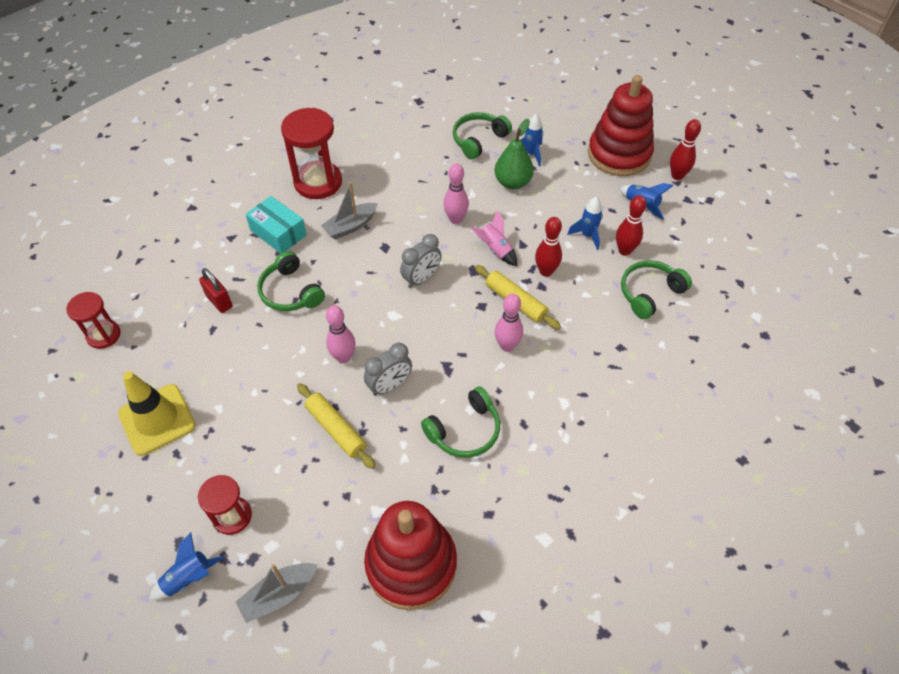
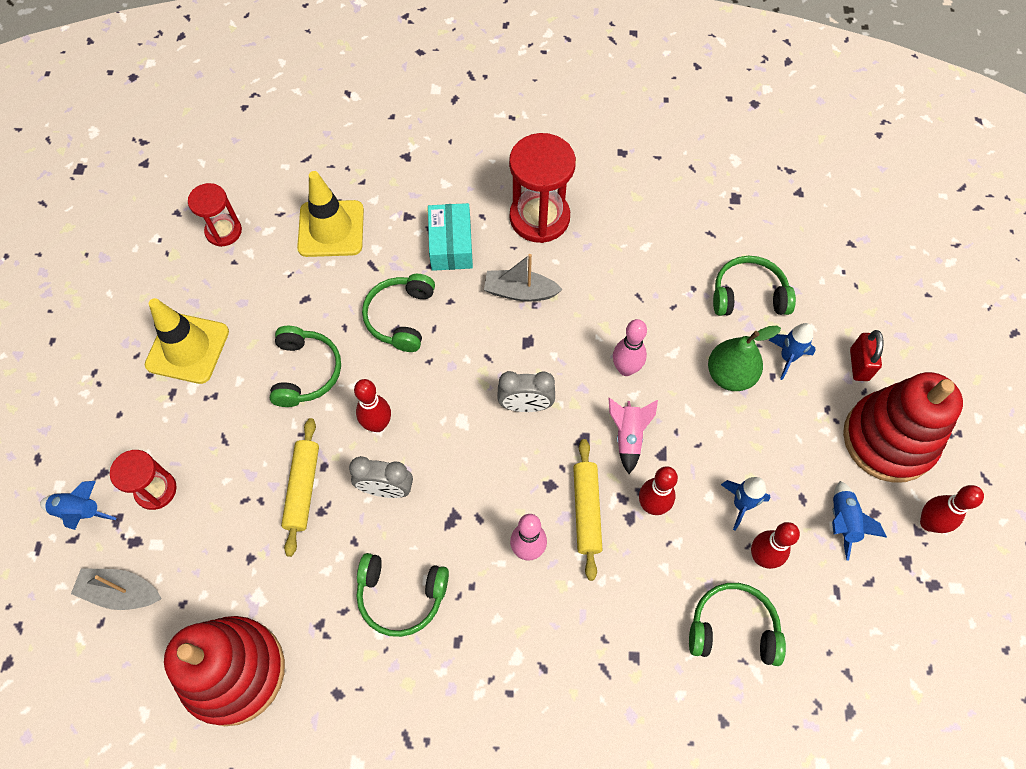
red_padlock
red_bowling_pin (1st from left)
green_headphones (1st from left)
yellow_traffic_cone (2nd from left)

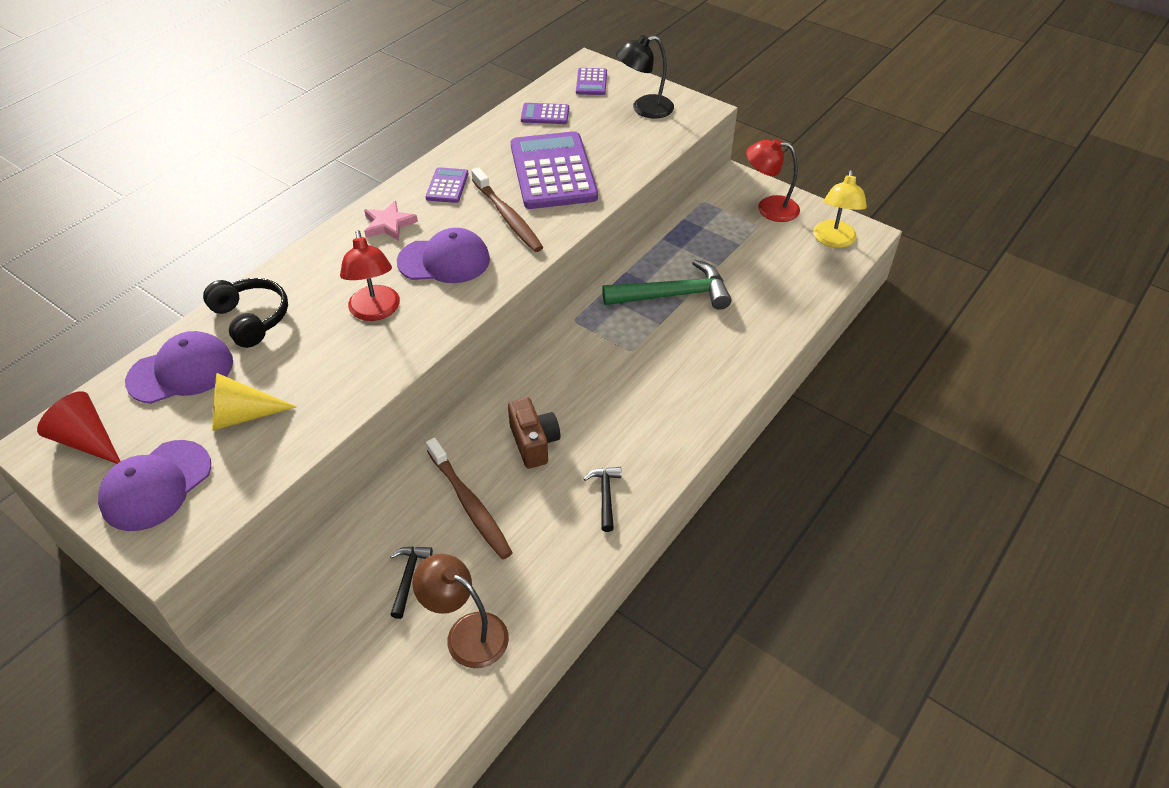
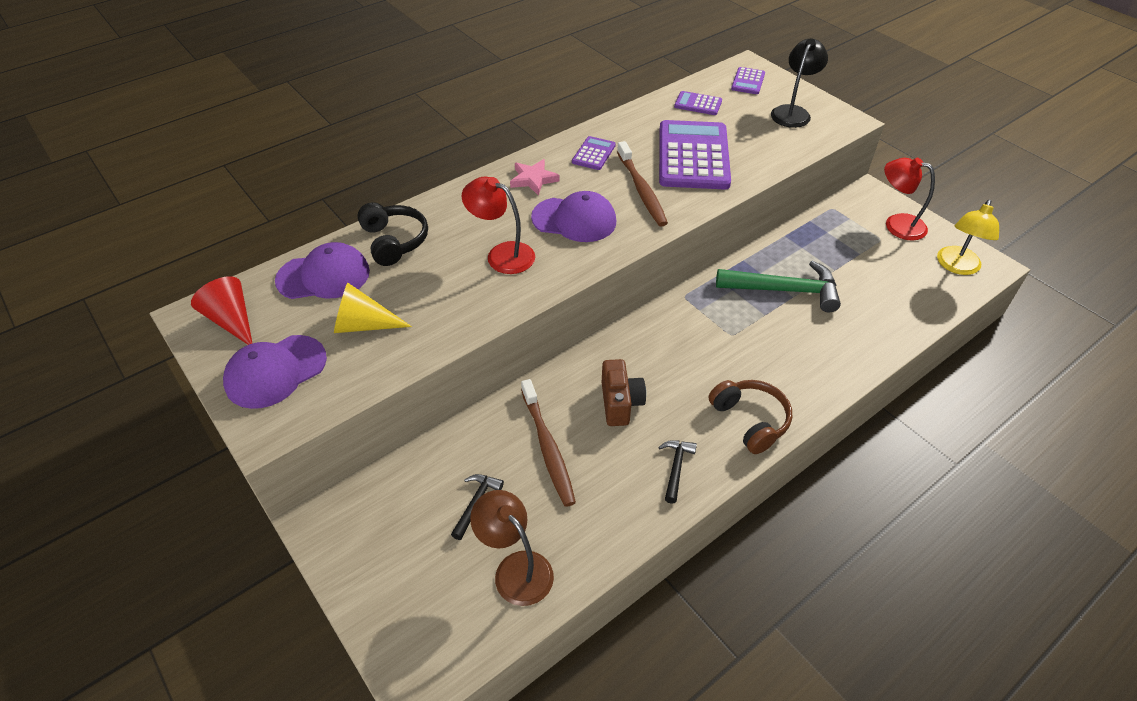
red_lamp (1st from left)
black_lamp
brown_headphones

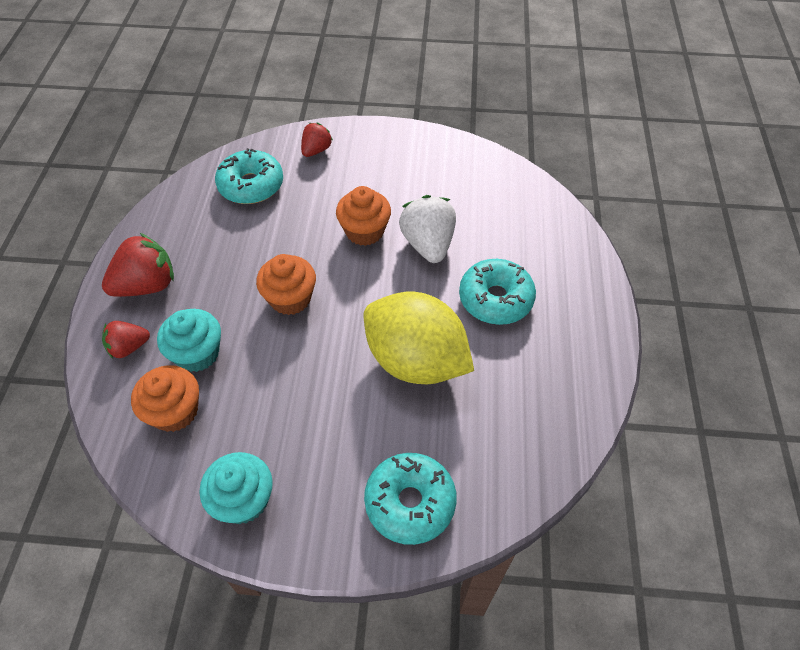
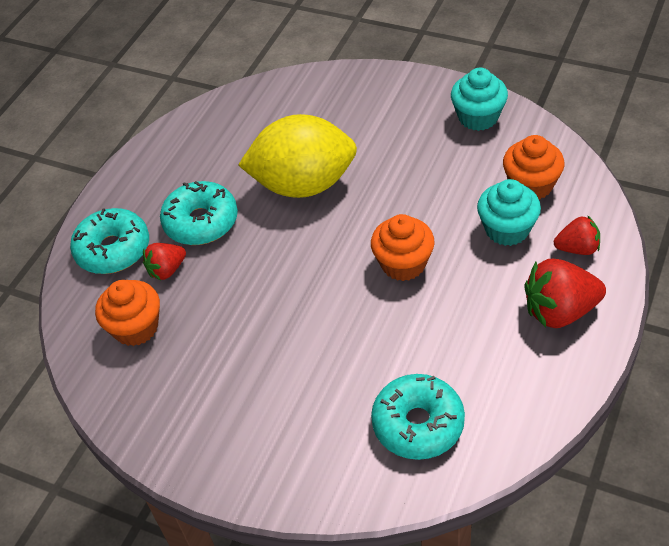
red_strawberry (1st from left)
orange_cupcake (1st from left)
yellow_lemon
turquoise_donut (1st from left)
white_strawberry

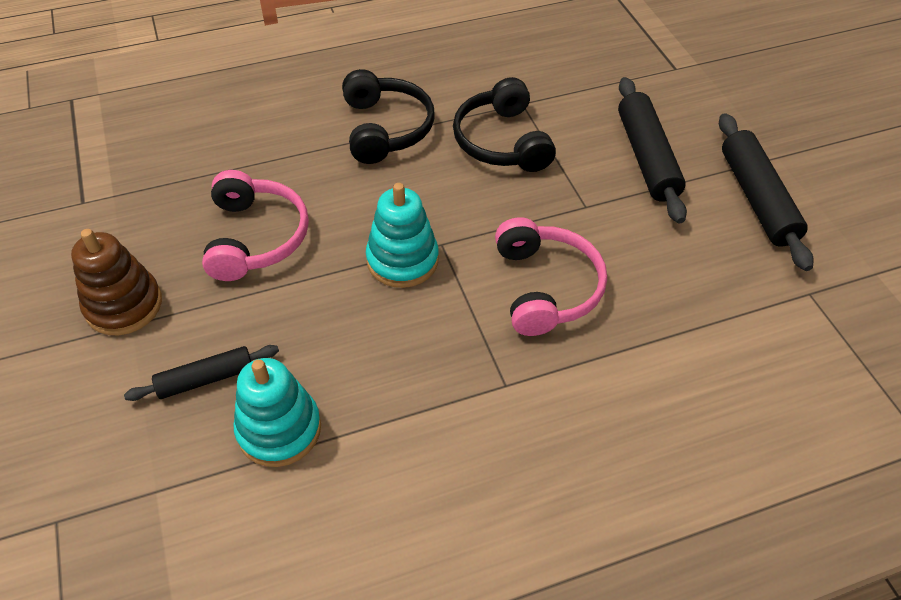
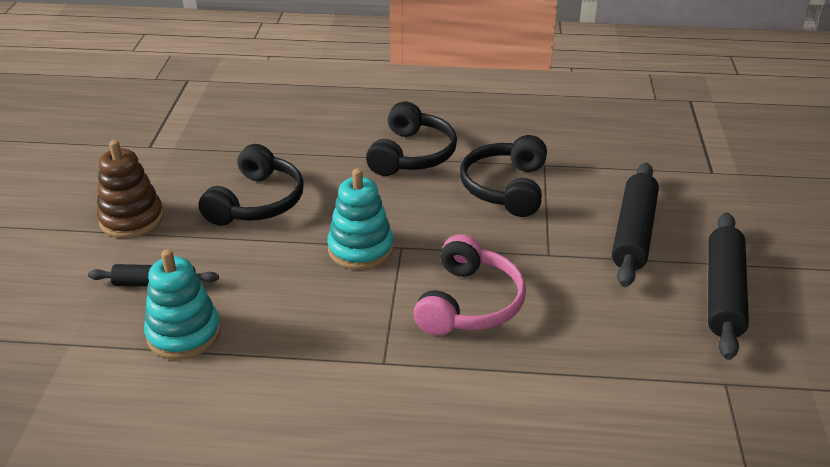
black_headphones (1st from left)

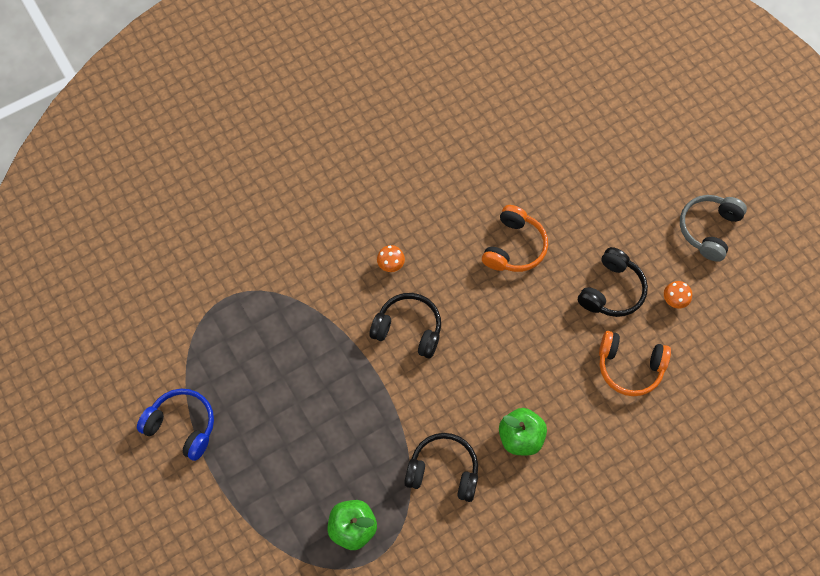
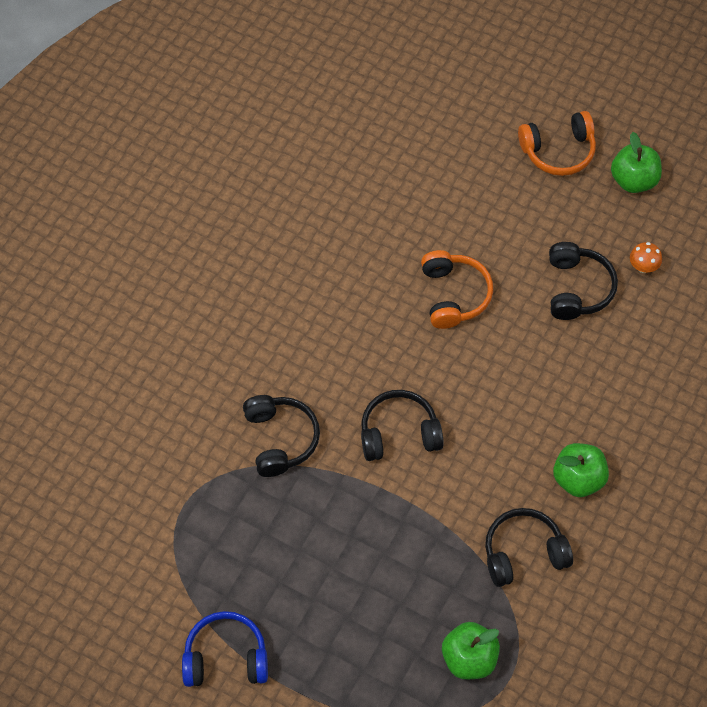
orange_mushroom (1st from left in the first image)
orange_headphones (2nd from left)
green_apple (3rd from left)
black_headphones (1st from left)

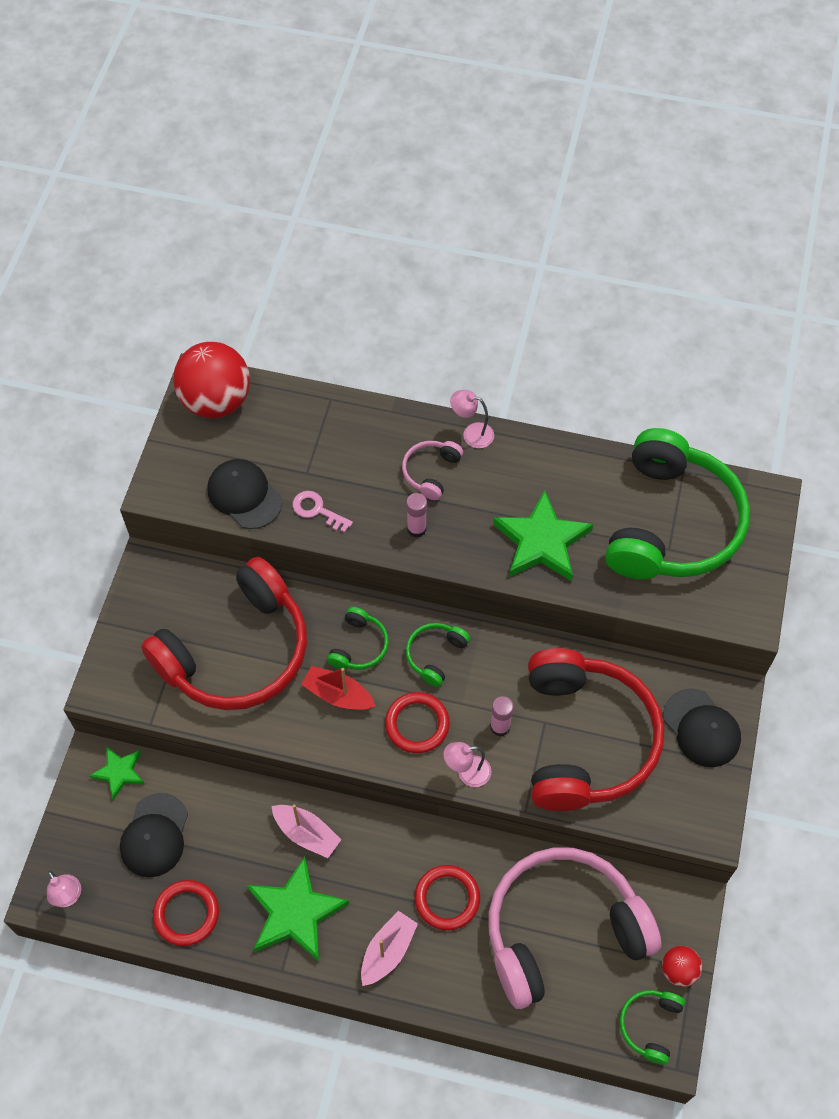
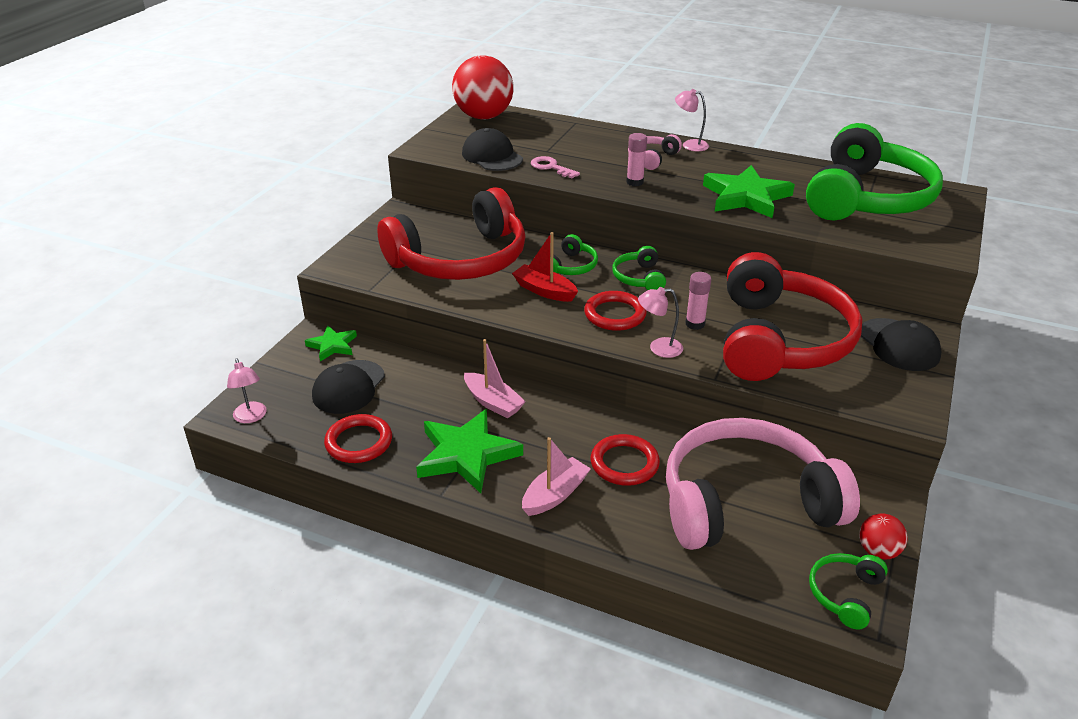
green_headphones (2nd from left)

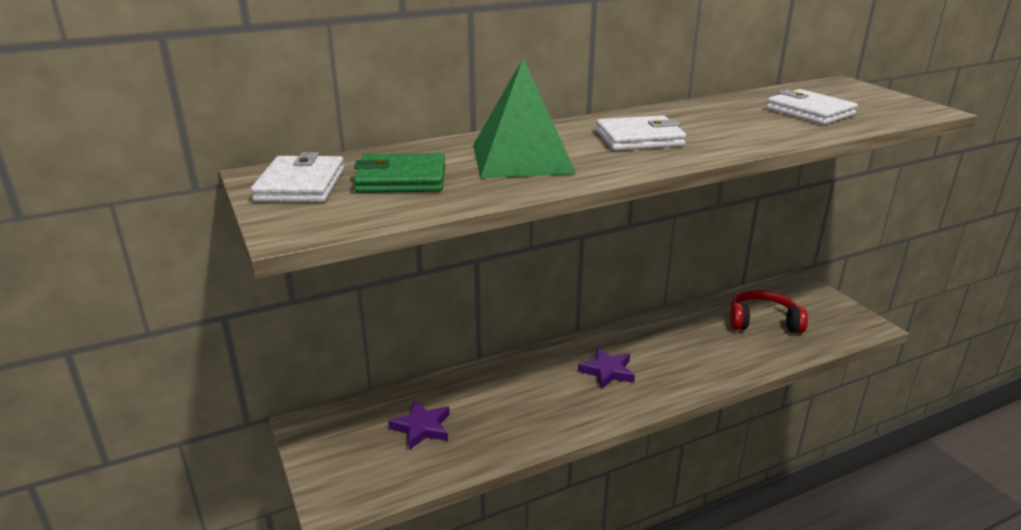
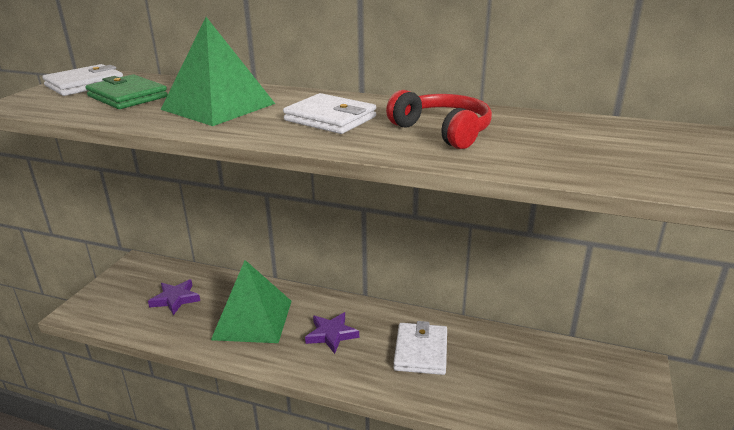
red_headphones
white_wallet (3rd from left)
green_pyramid (2nd from left)

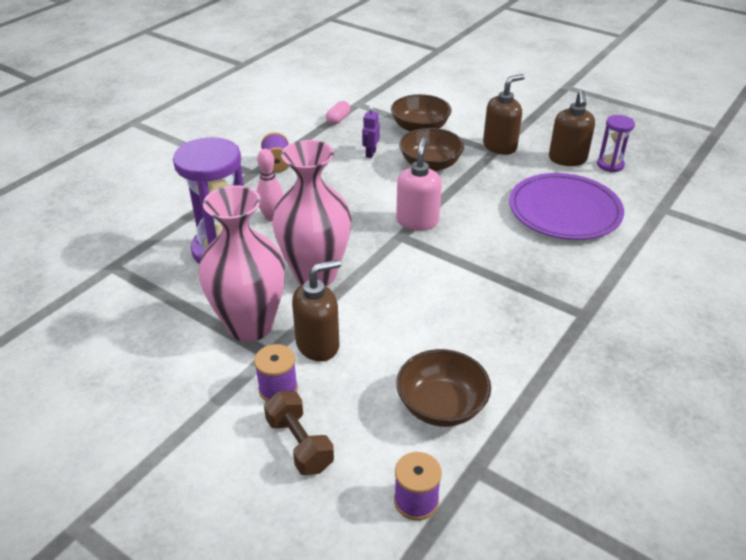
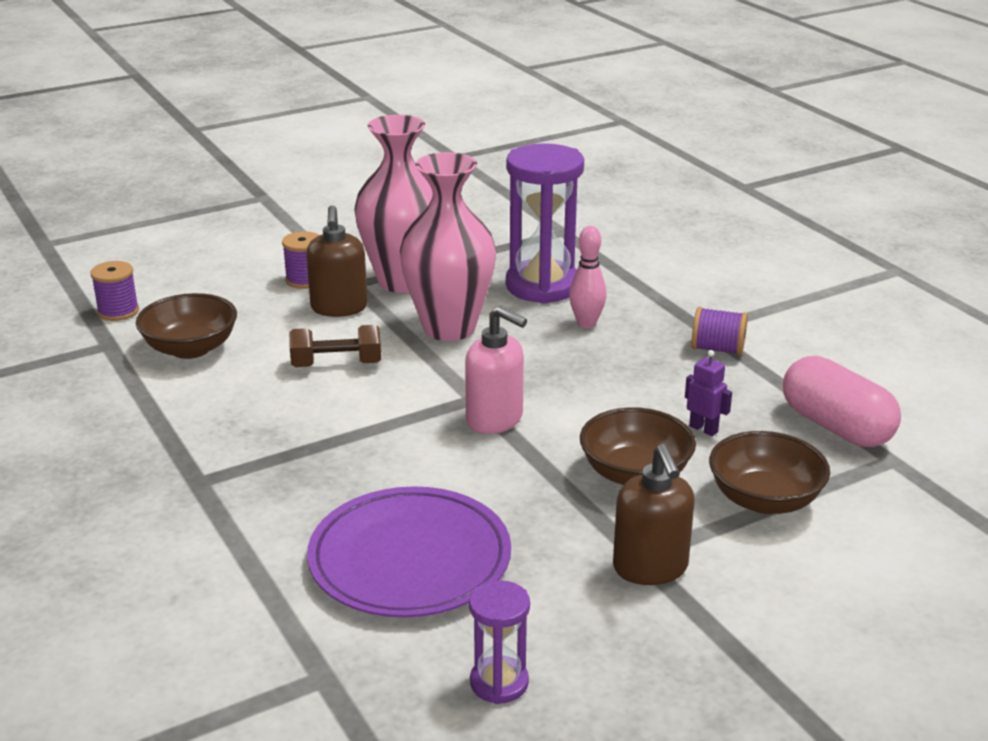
brown_dumbbell
pink_capsule
brown_soap_dispenser (3rd from left in the first image)

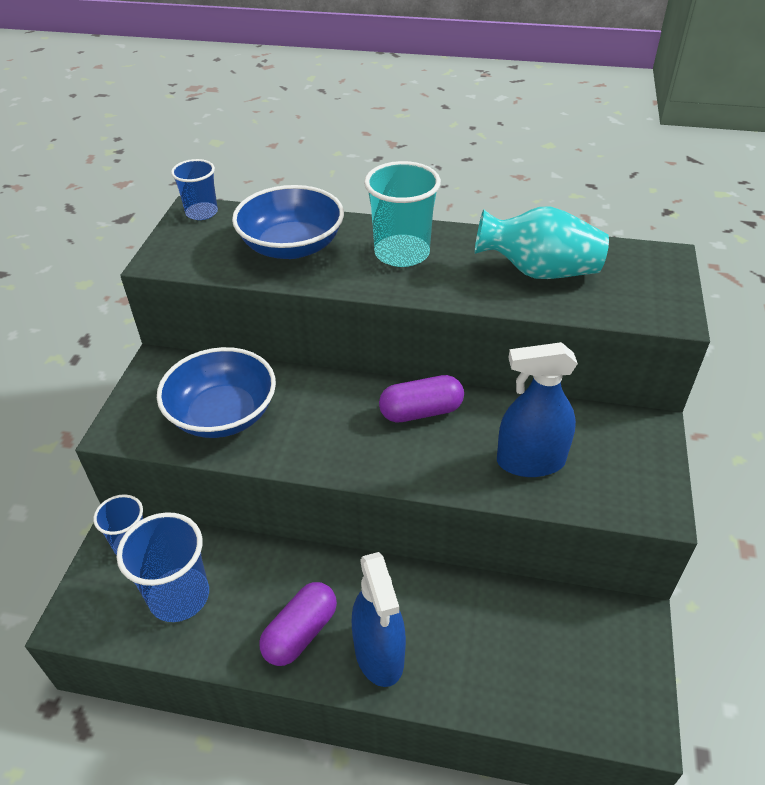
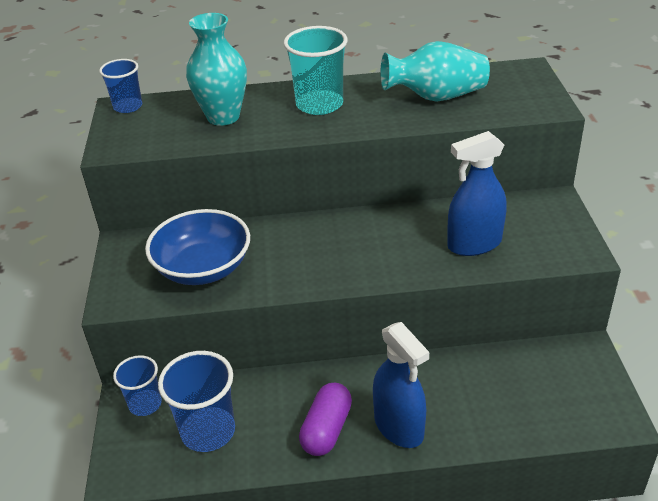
turquoise_vase (1st from left)
purple_capsule (2nd from left in the first image)

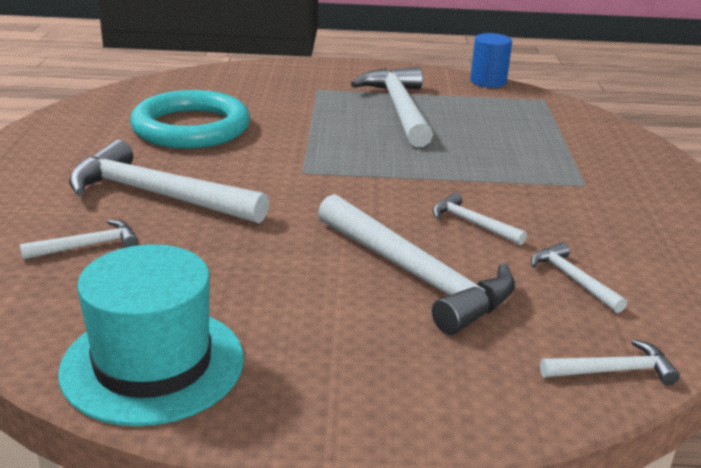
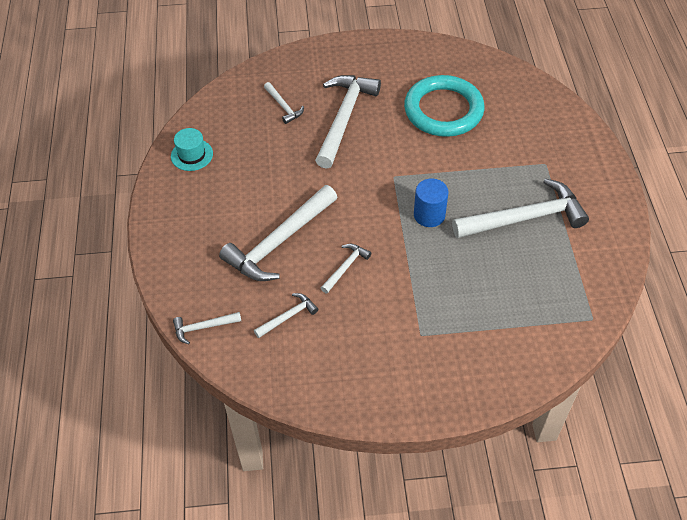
turquoise_hat
blue_cylinder
white_hammer (1st from left)

